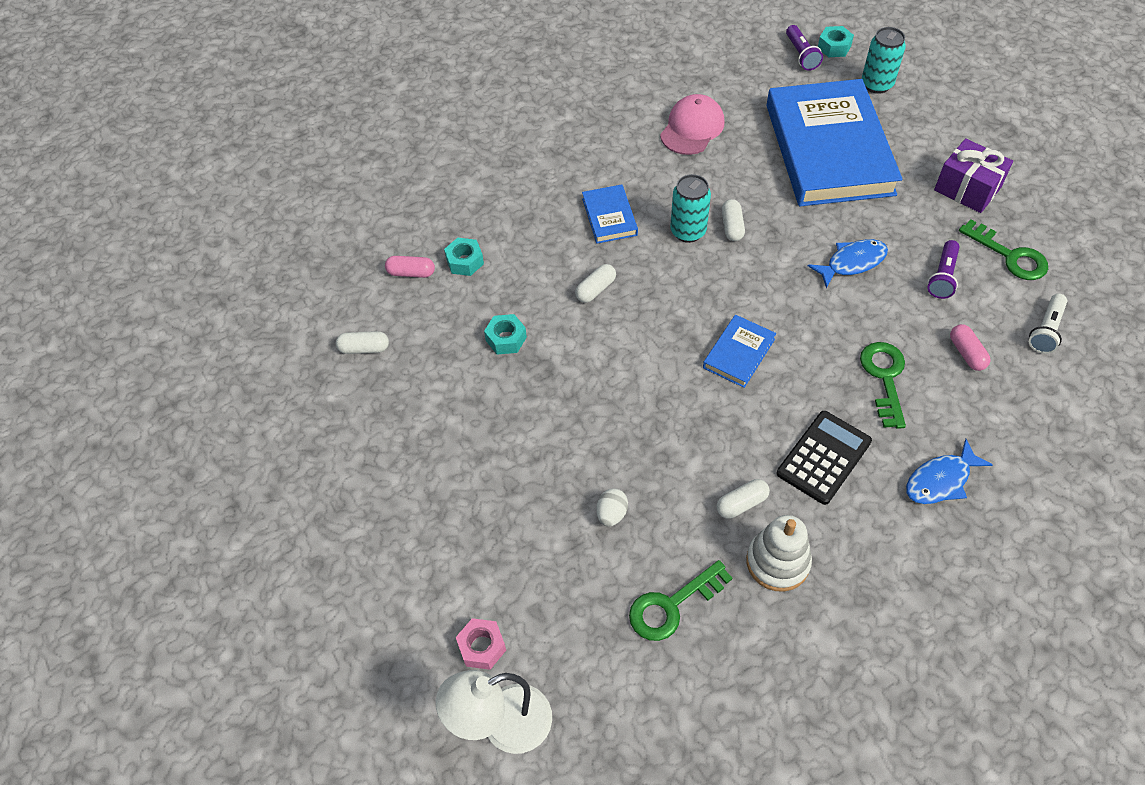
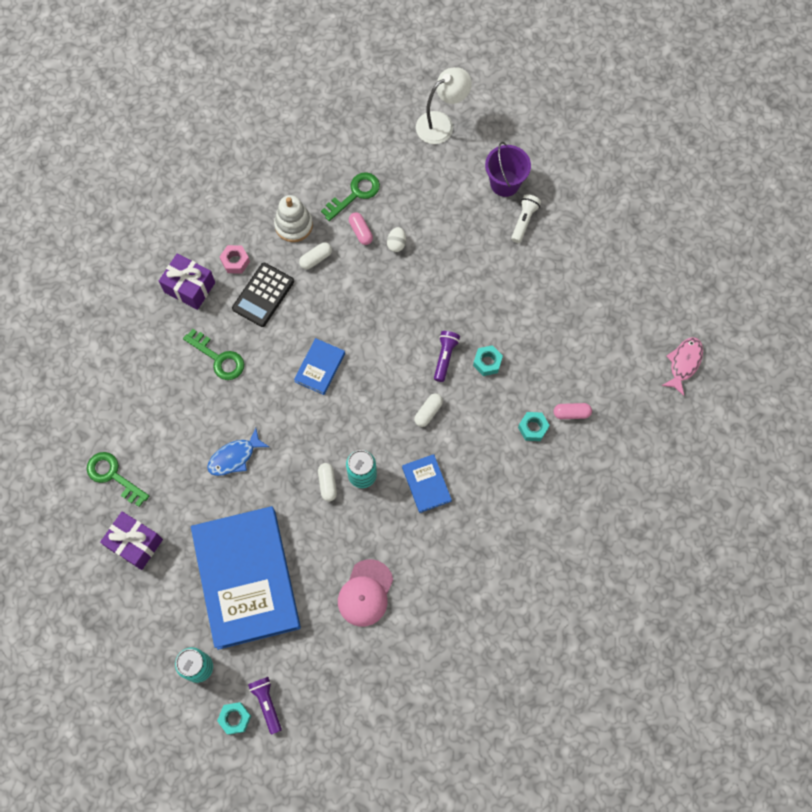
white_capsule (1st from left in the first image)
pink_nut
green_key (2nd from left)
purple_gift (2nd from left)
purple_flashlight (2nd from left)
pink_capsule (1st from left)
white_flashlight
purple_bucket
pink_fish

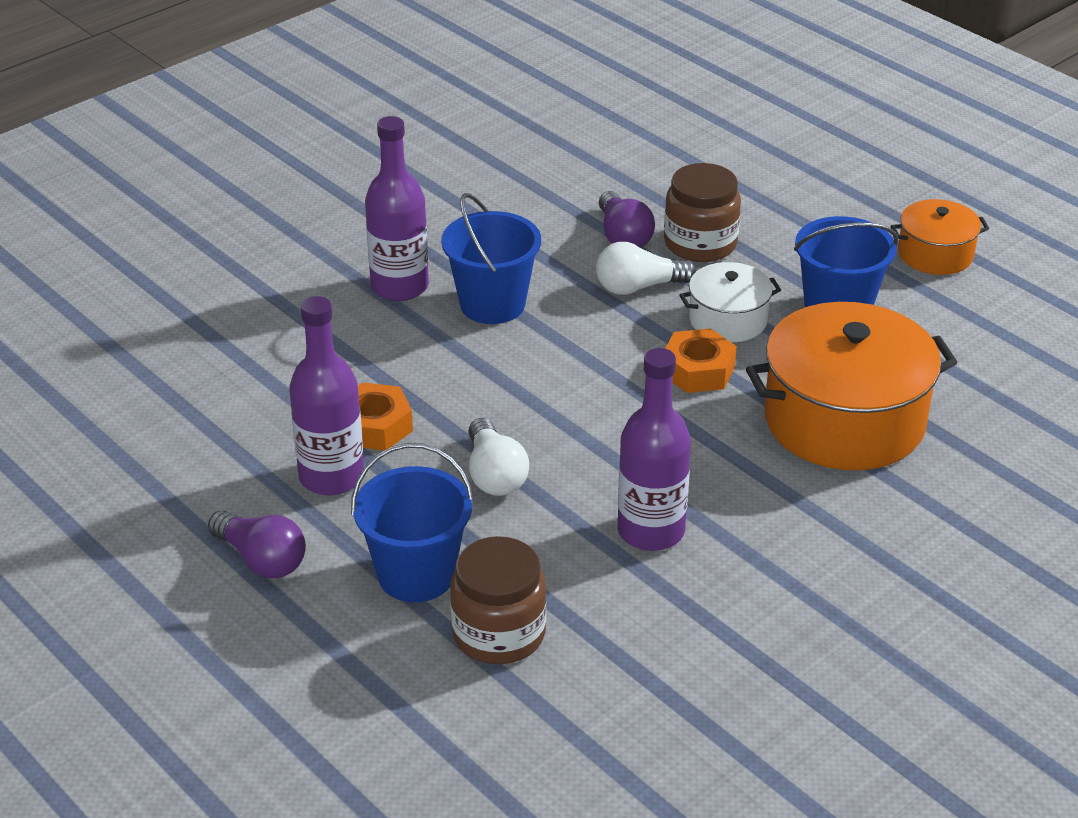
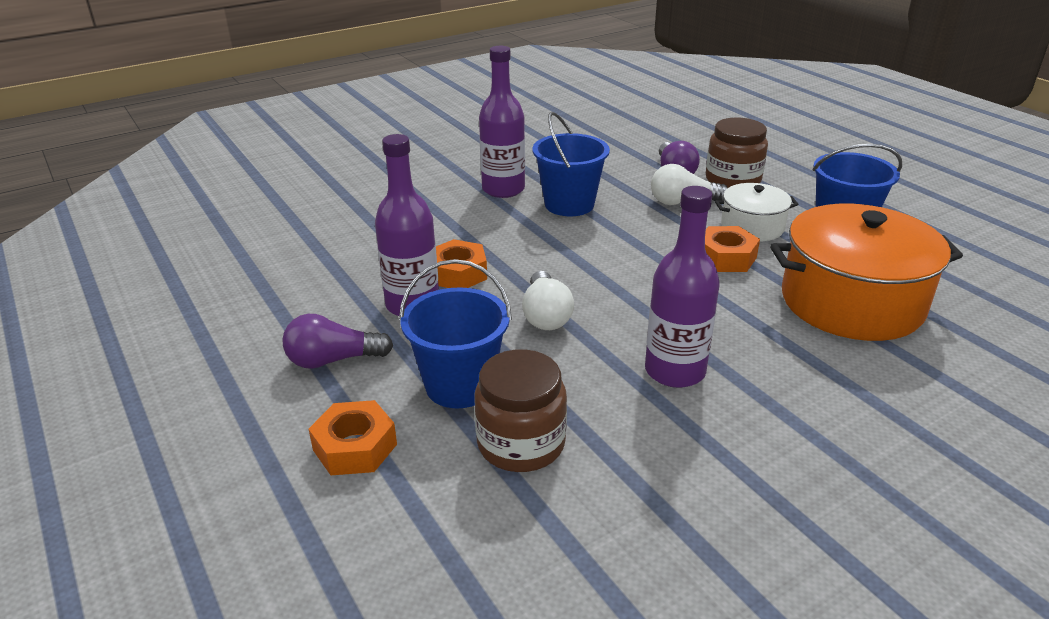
purple_light_bulb (1st from left)
orange_pot (2nd from left in the first image)
orange_nut (1st from left)

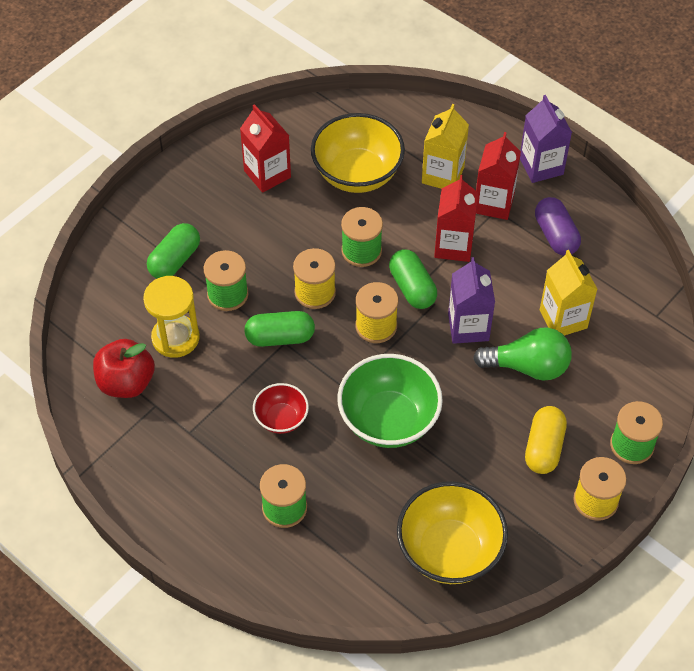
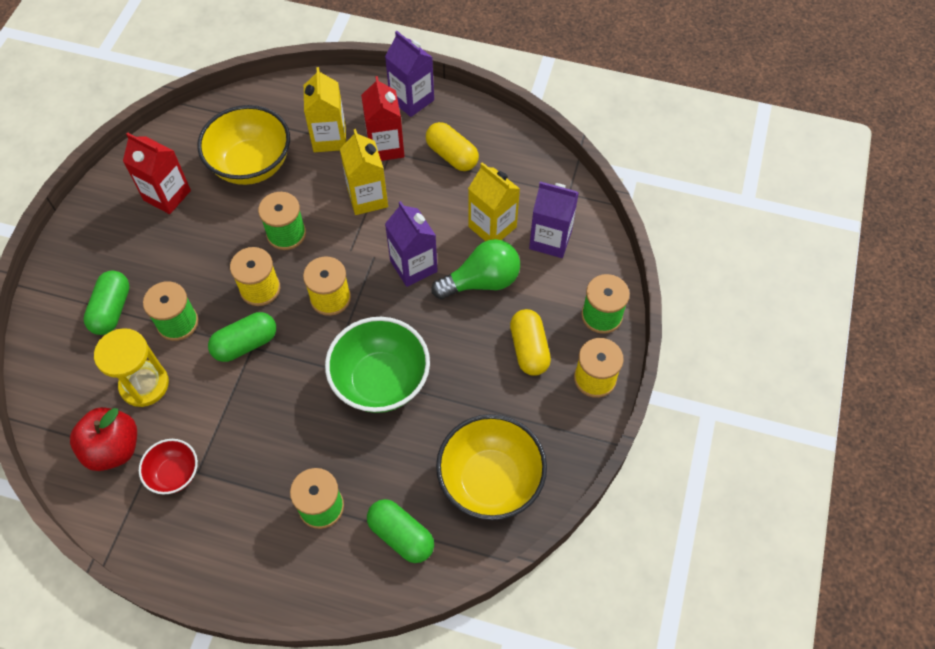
red_bowl
green_capsule (3rd from left)
yellow_carton (2nd from left)
yellow_capsule (1st from left)
purple_carton (3rd from left)

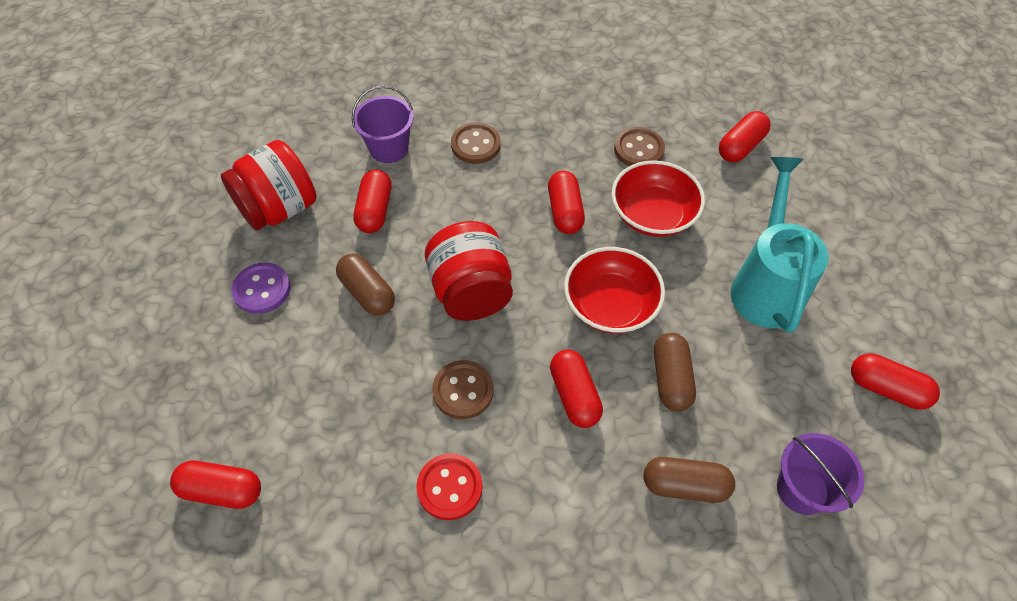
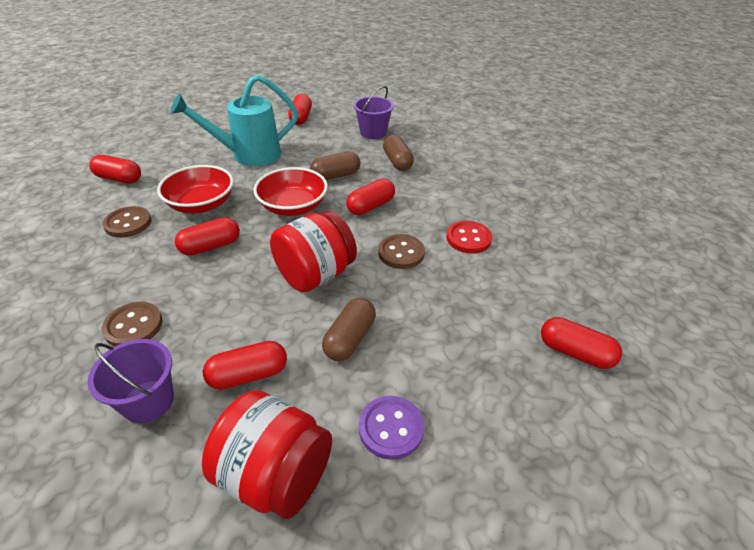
red_capsule (6th from left)

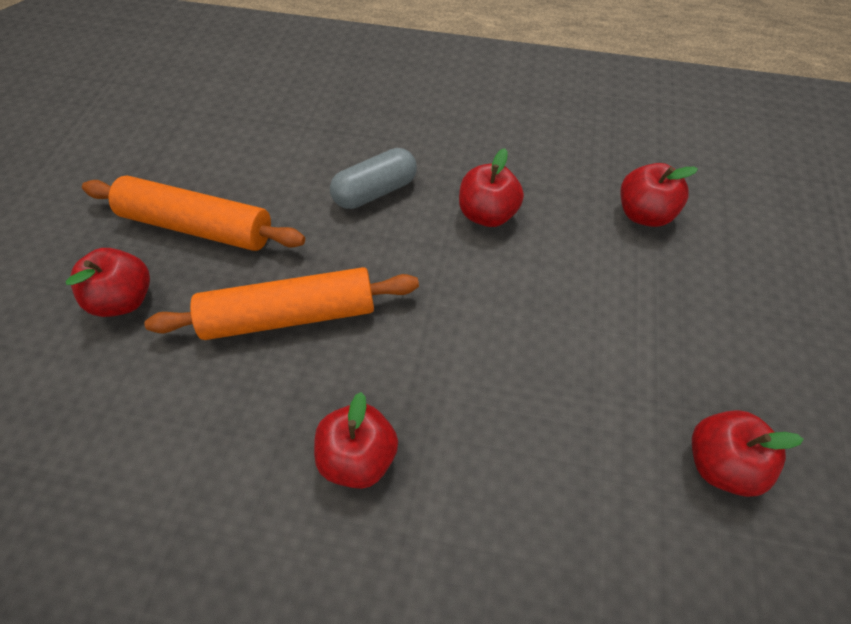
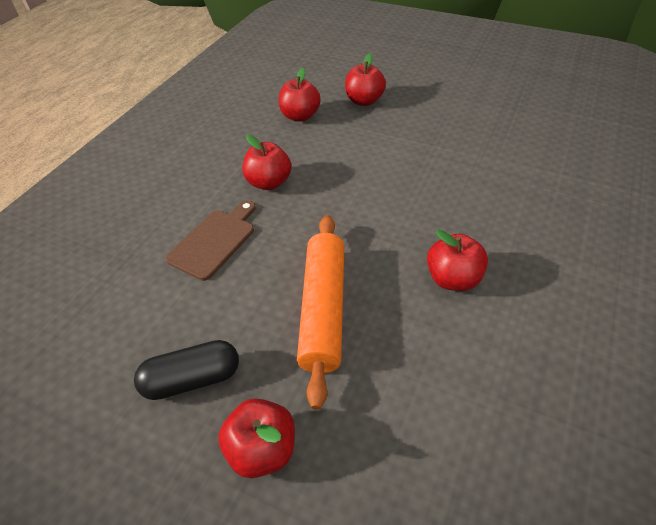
black_capsule
brown_cutting_board
red_apple (4th from left)

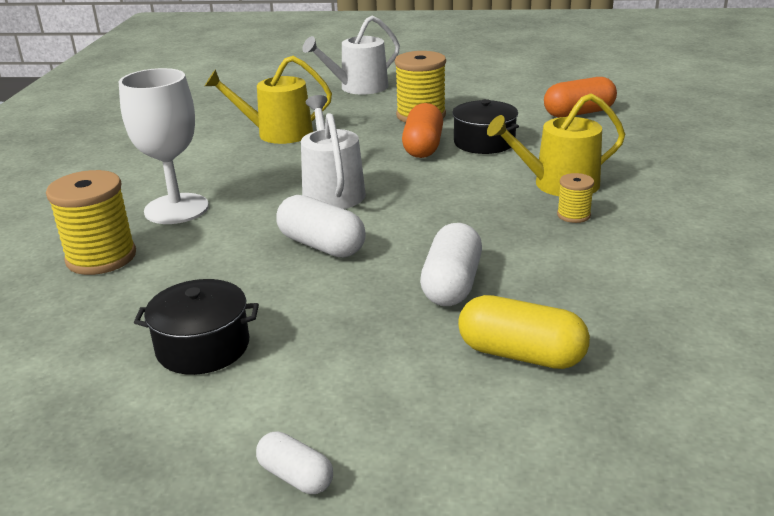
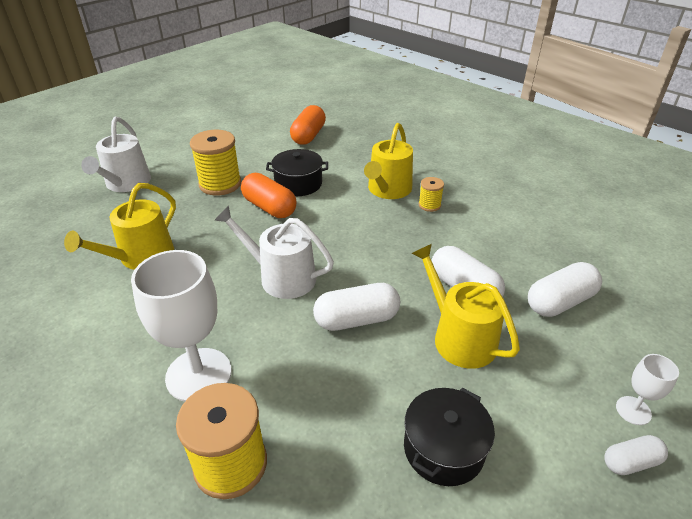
white_capsule (3rd from left)
yellow_watering_can (3rd from left)
white_goblet (2nd from left)

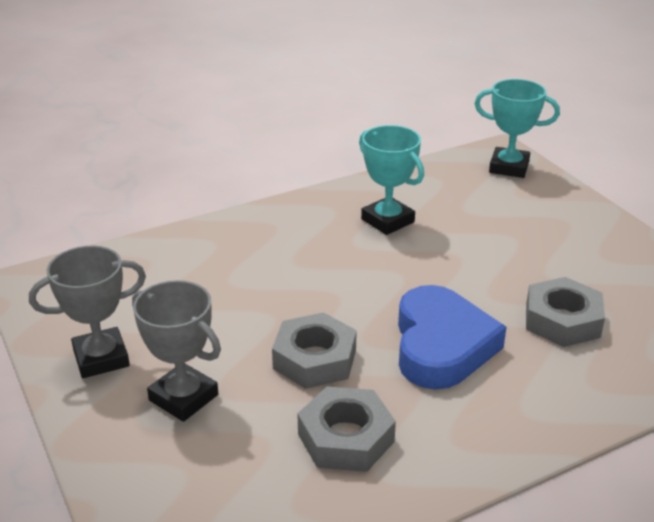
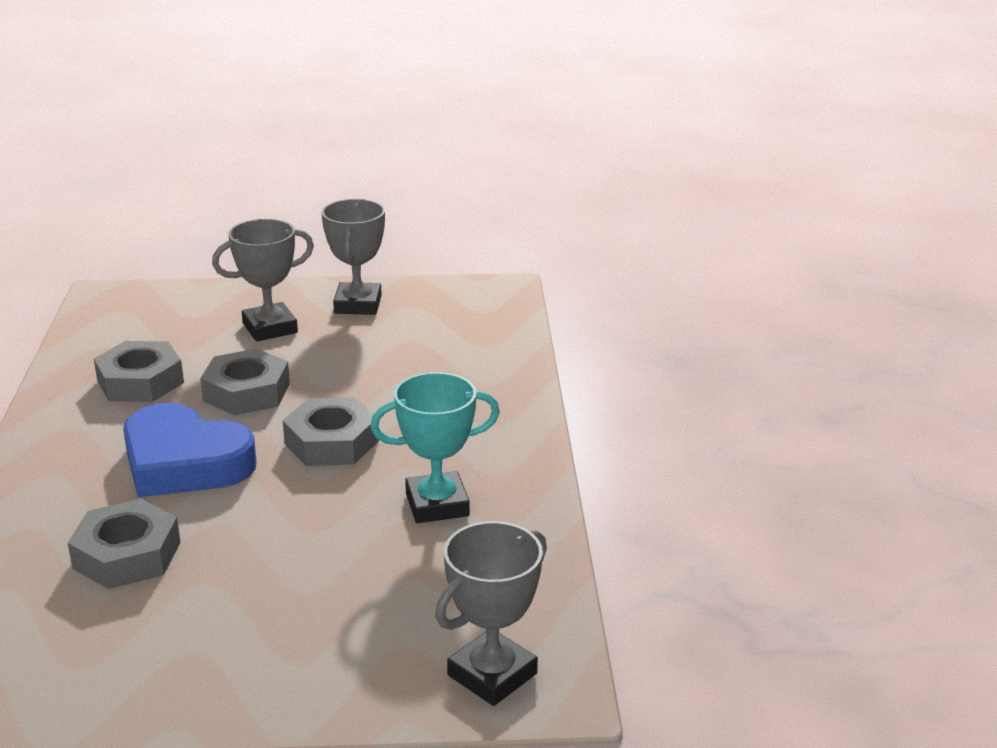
grey_trophy (3rd from left)
grey_nut (4th from left)

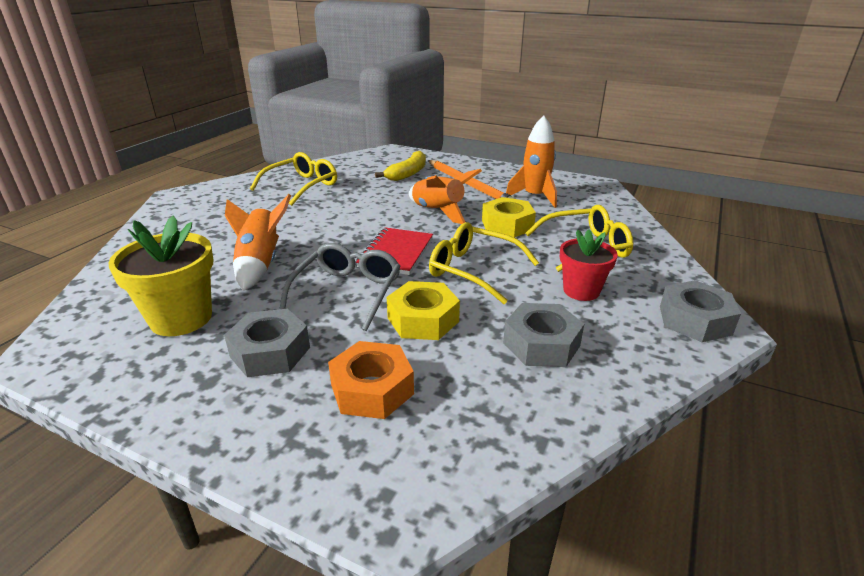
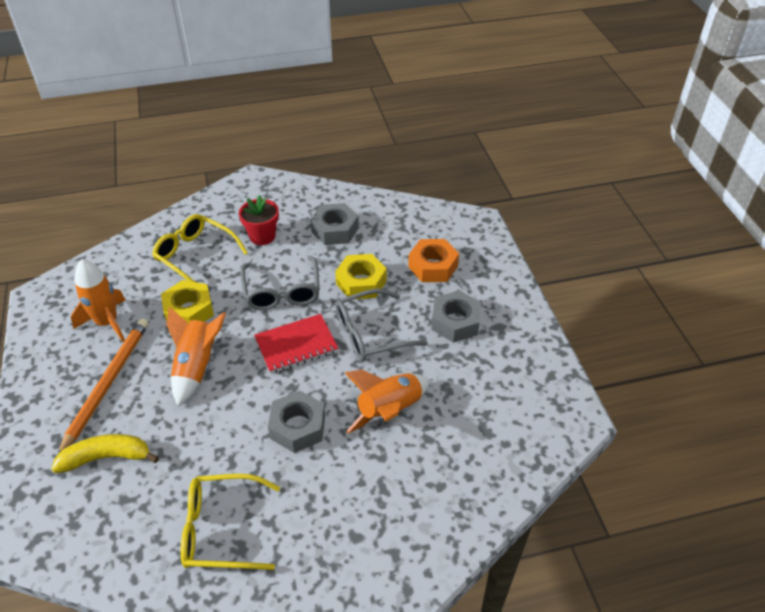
yellow_flower_pot
grey_glasses (1st from left)
grey_nut (1st from left)

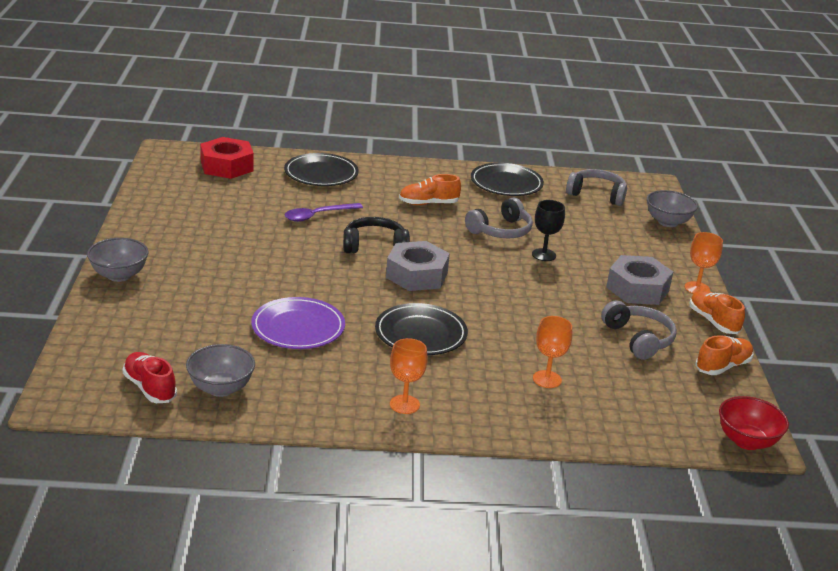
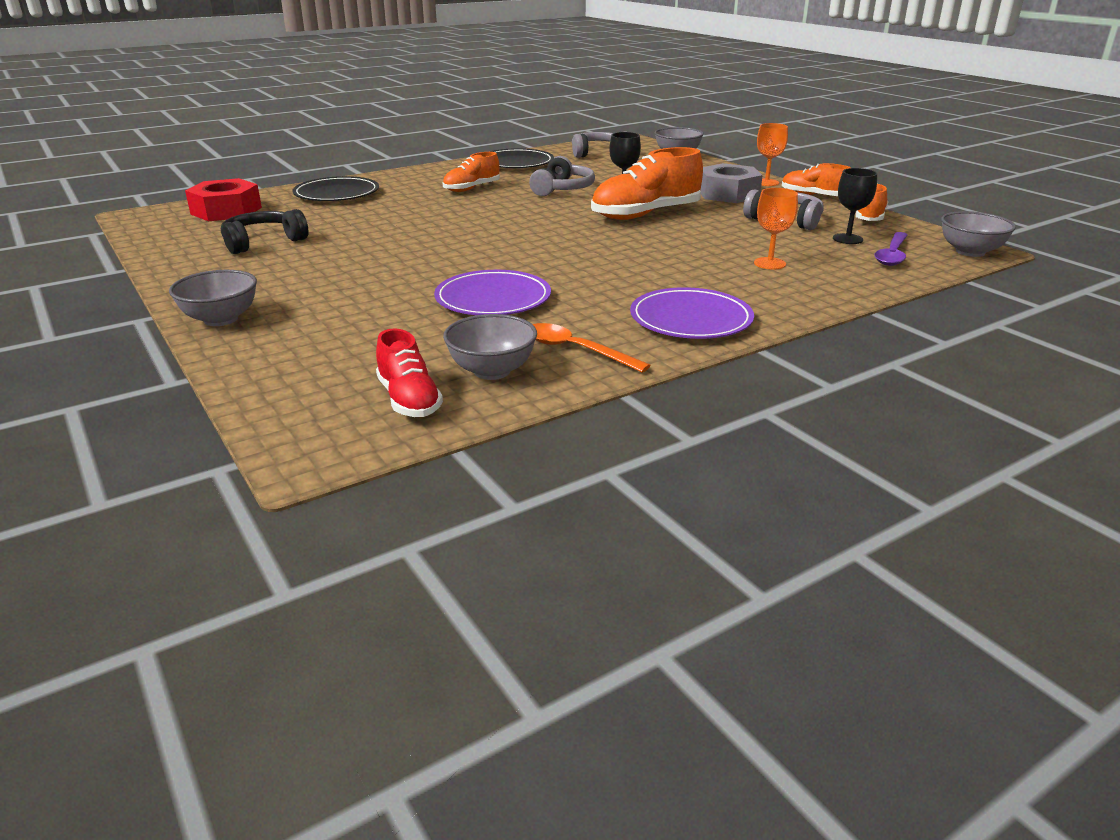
red_shoe
purple_spoon
black_headphones
black_plate (2nd from left in the first image)
grey_nut (1st from left in the first image)
purple_plate (2nd from left)
grey_bowl (4th from left)
orange_spoon
orange_shoe (2nd from left)
black_goblet (2nd from left)

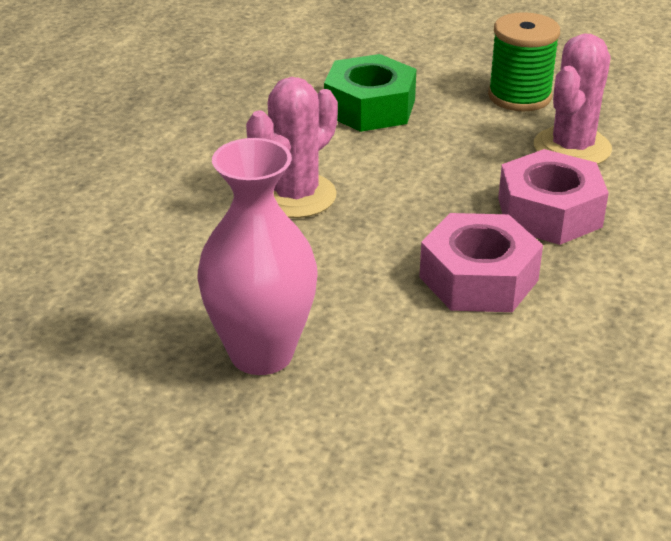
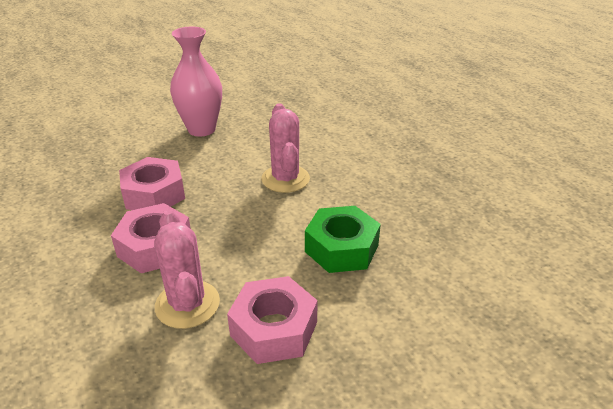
pink_nut (3rd from left)

